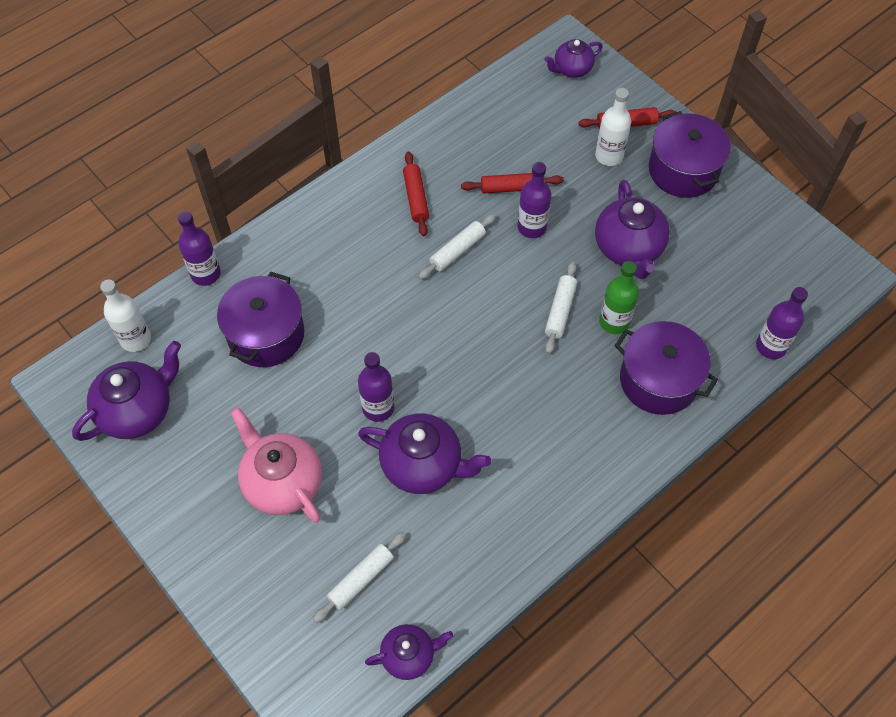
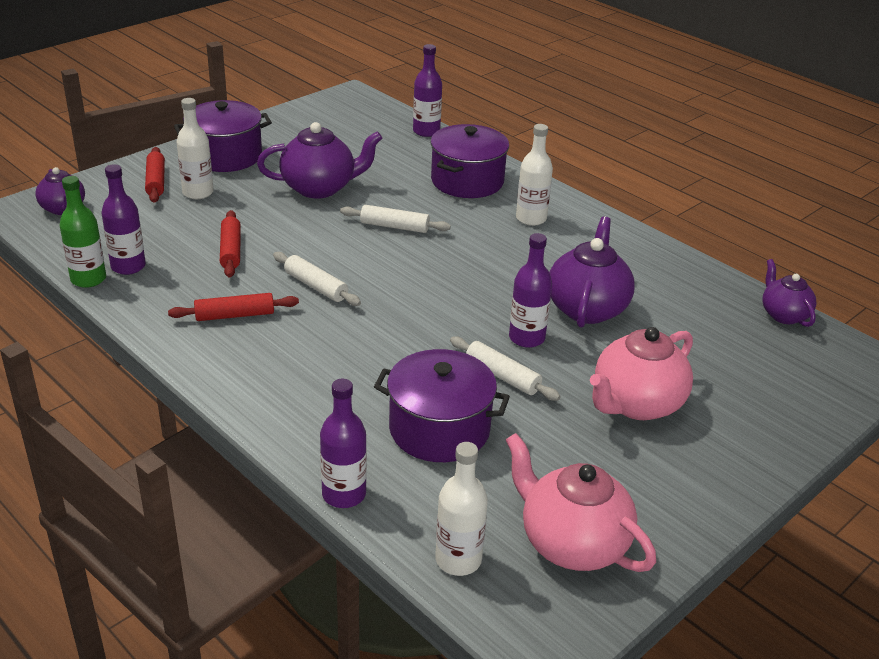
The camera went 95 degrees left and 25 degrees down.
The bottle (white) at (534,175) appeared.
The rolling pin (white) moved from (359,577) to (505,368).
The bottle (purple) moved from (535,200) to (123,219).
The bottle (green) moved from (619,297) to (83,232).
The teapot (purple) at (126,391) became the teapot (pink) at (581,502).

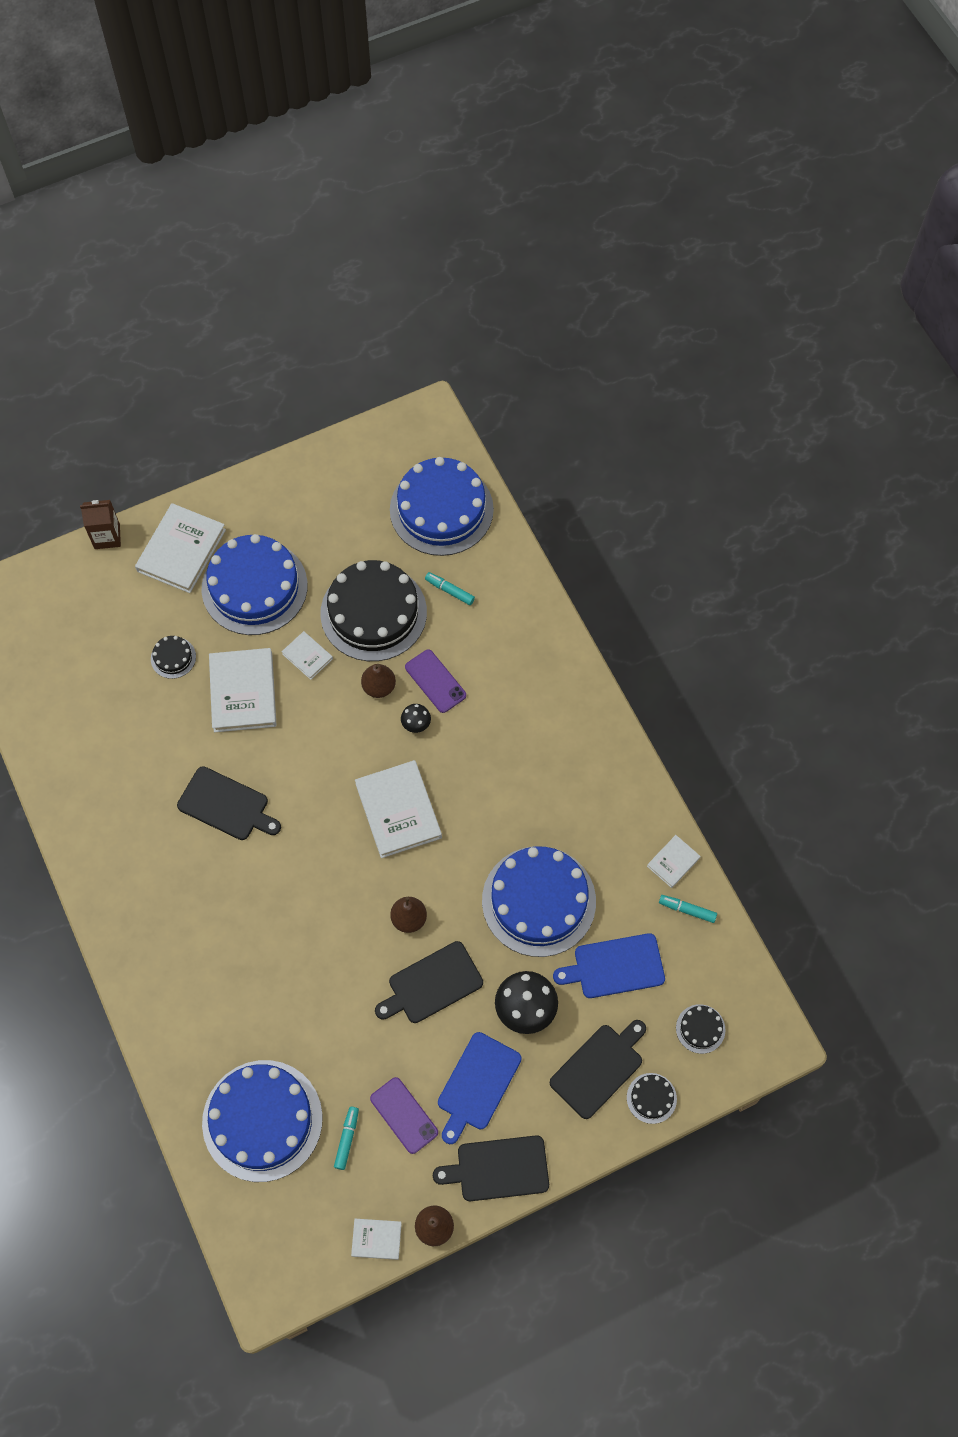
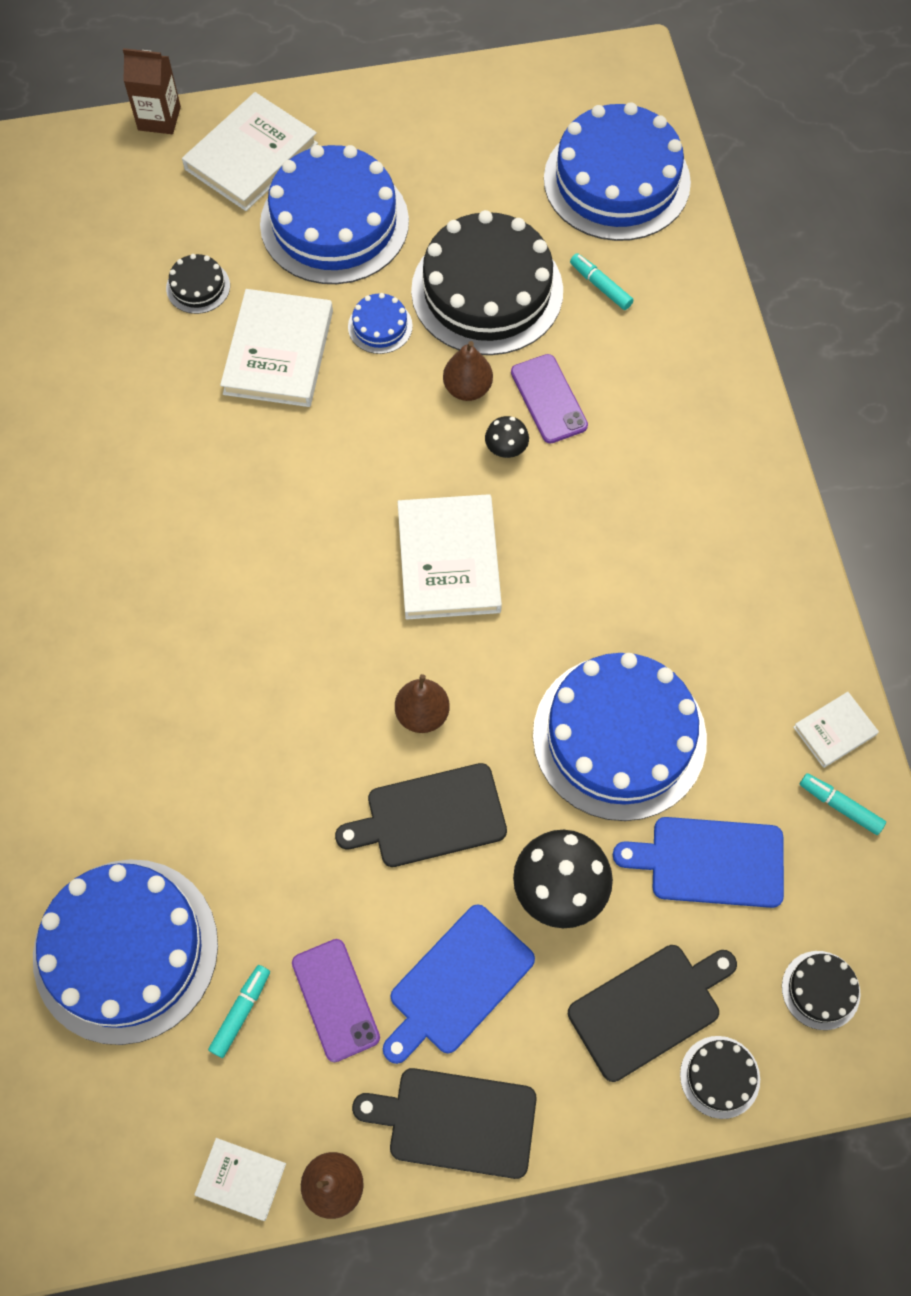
The camera went 15 degrees right and 0 degrees up.
The cutting board (black) at (229,803) disappeared.
The book (white) at (307,655) was replaced by the cake (blue) at (380,323).

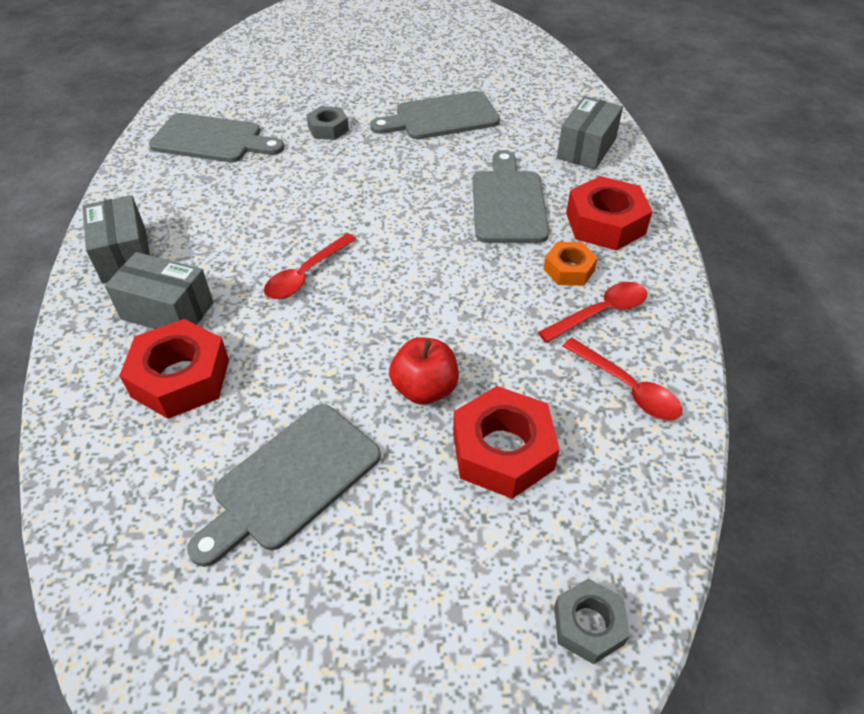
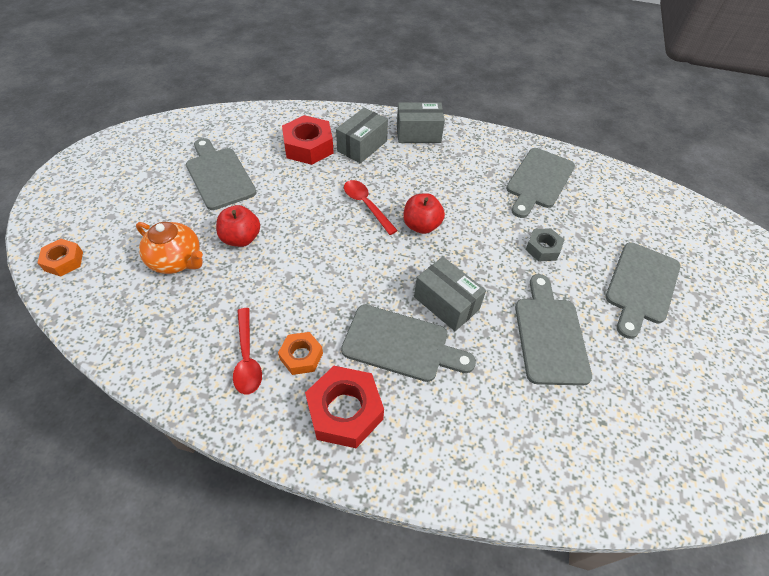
The camera went 105 degrees right and 5 degrees up.
The spoon (red) at (622,379) disappeared.
The apple (red) at (424,213) appeared.
The cutting board (grey) at (642,290) appeared.
The box (grey) moved from (590,132) to (450,294).
The nut (red) at (506,442) was replaced by the teapot (orange) at (169,248).
The nut (grey) at (592,621) became the nut (orange) at (60,257).

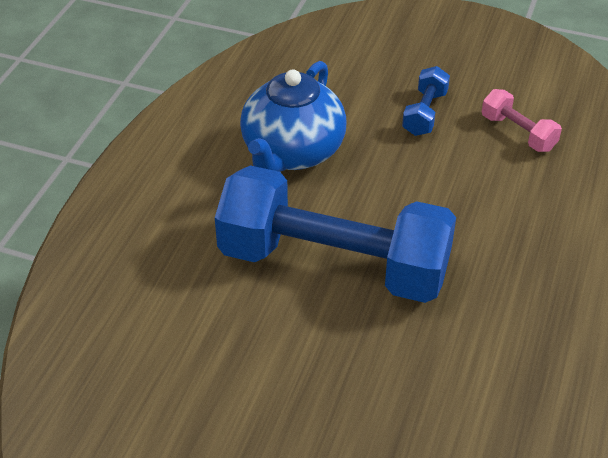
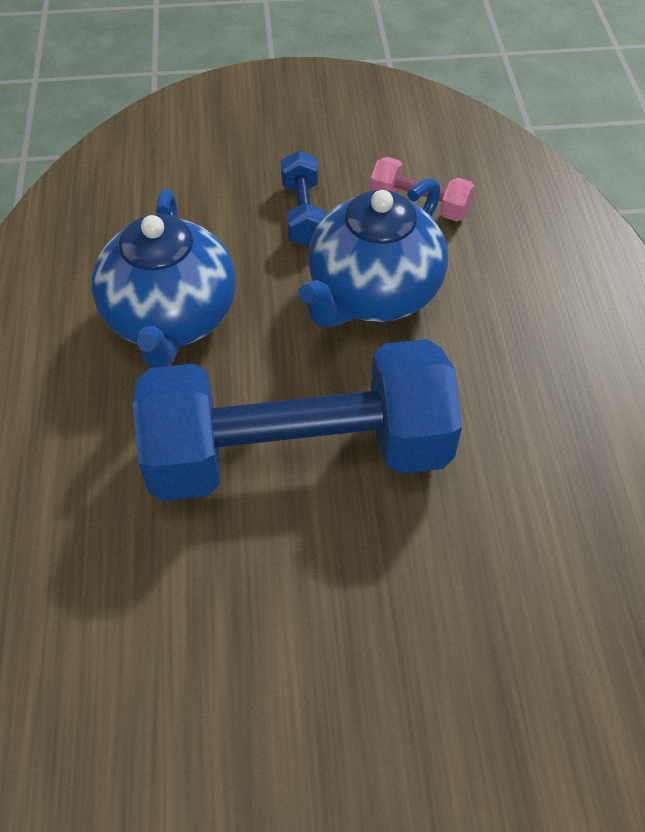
The camera went 25 degrees left and 10 degrees up.
The teapot (blue) at (373,252) appeared.

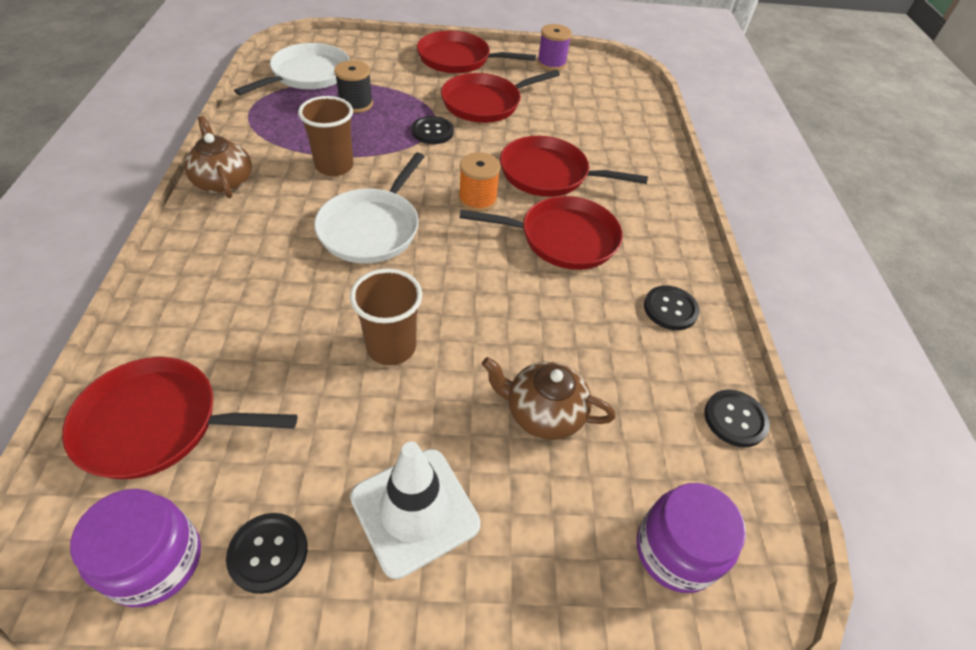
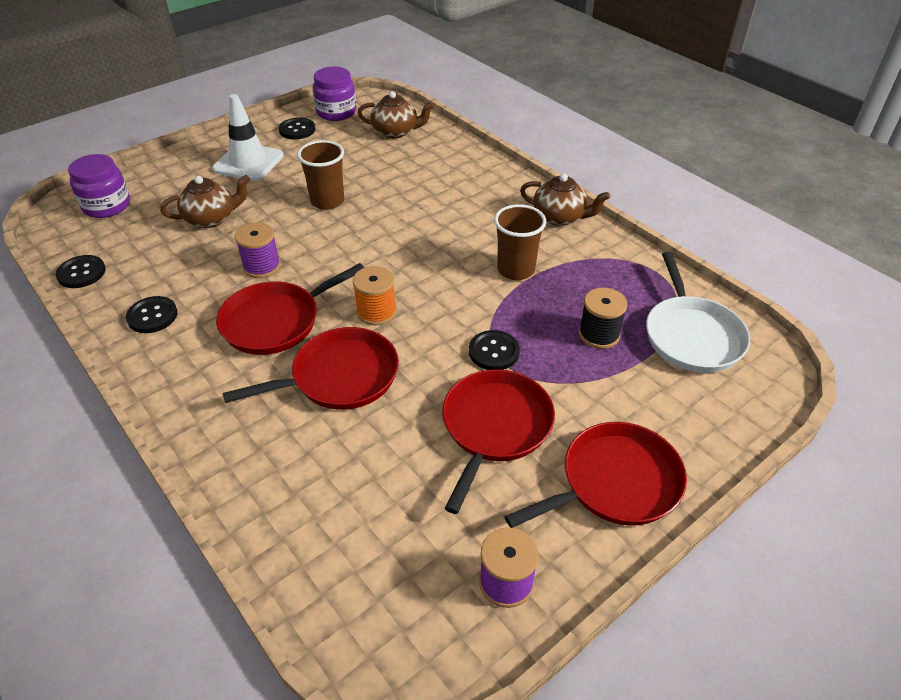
The camera went 145 degrees right and 5 degrees down.
The pan (white) at (369,208) disappeared.
The spool (purple) at (258,250) appeared.
The pan (red) at (179,418) was replaced by the teapot (brown) at (396,114).

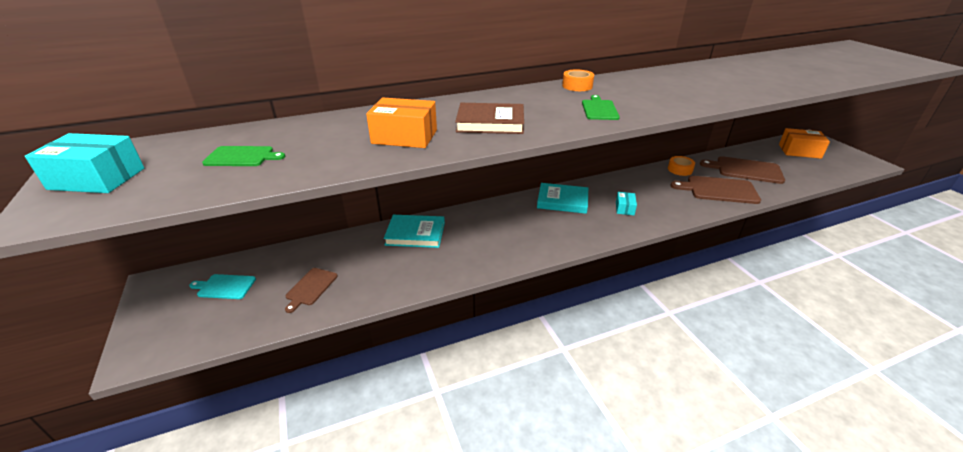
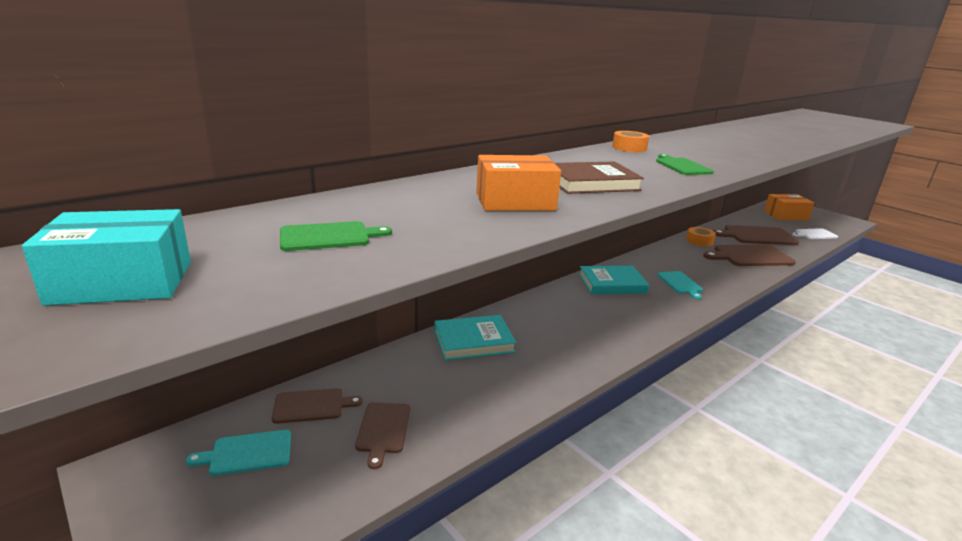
The camera went 20 degrees left and 10 degrees down.
The cutting board (brown) at (317,406) appeared.
The cutting board (white) at (815,233) appeared.
The box (turquoise) at (626,203) was replaced by the cutting board (turquoise) at (680,285).

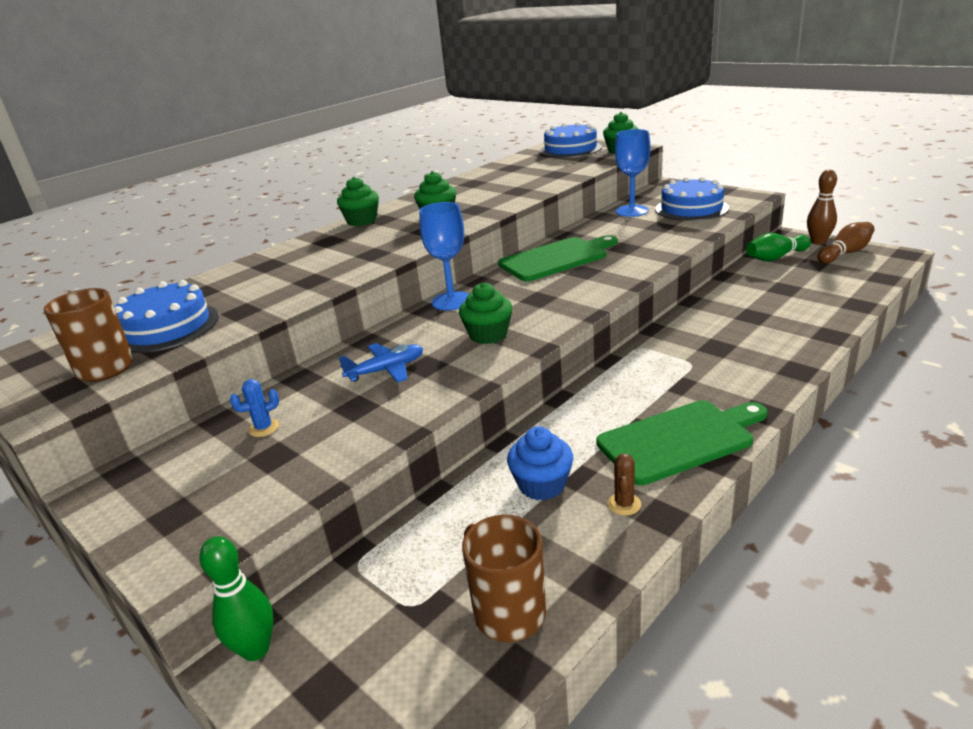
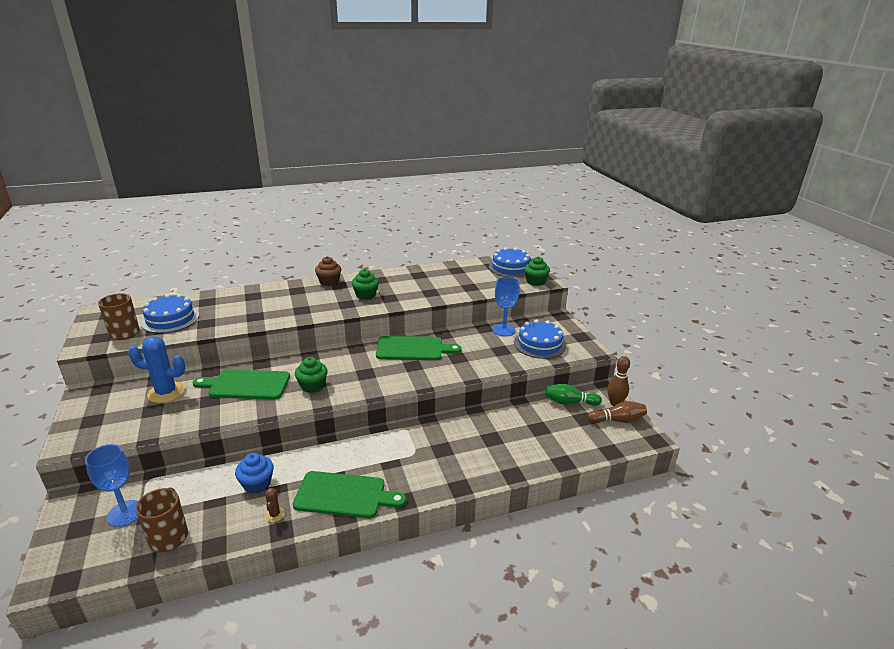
The camera went 25 degrees right and 0 degrees up.
The bowling pin (green) at (236,598) disappeared.
The goblet (blue) moved from (444,256) to (111,485).
The plane (blue) at (381,363) was replaced by the cutting board (green) at (241,384).
The cupcake (green) at (358,201) became the cupcake (brown) at (328,271).
The cactus (brown) at (624,484) turned 45 degrees counterclockwise.
The cactus (blue) at (254,408) changed to 2.19 times the size.

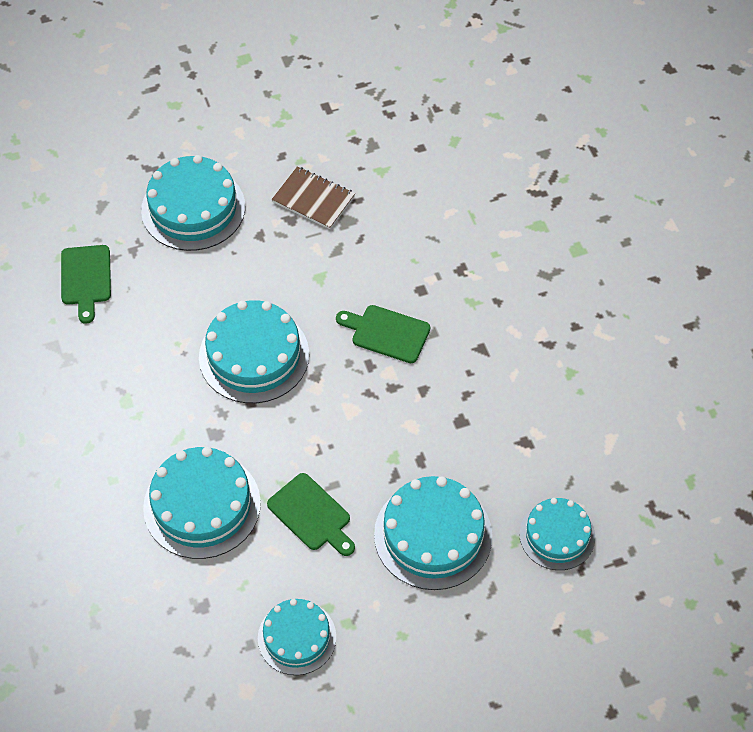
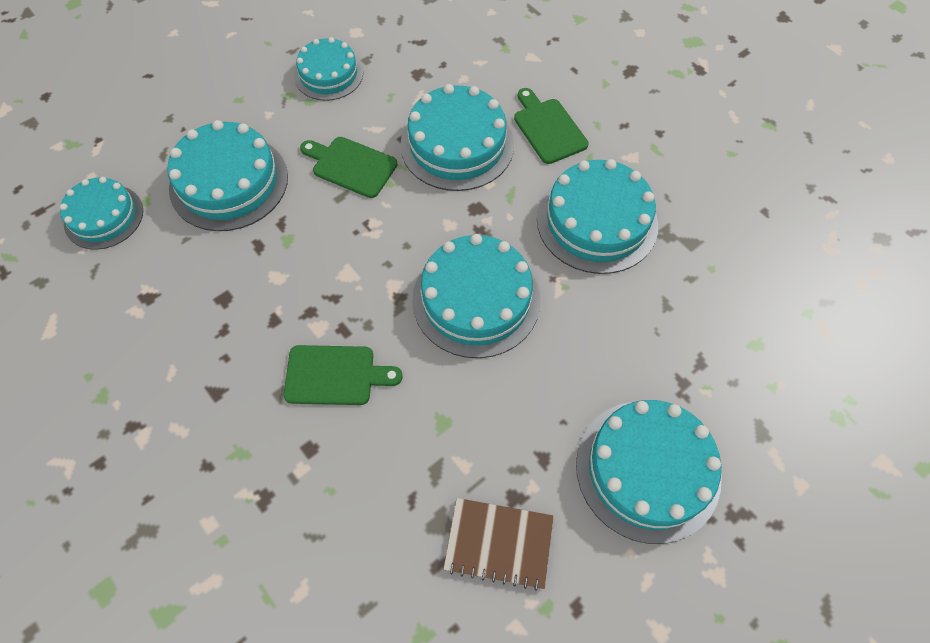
The camera went 160 degrees right and 5 degrees up.
The cake (turquoise) at (597,216) appeared.
The cutting board (green) moved from (86,284) to (551,126).

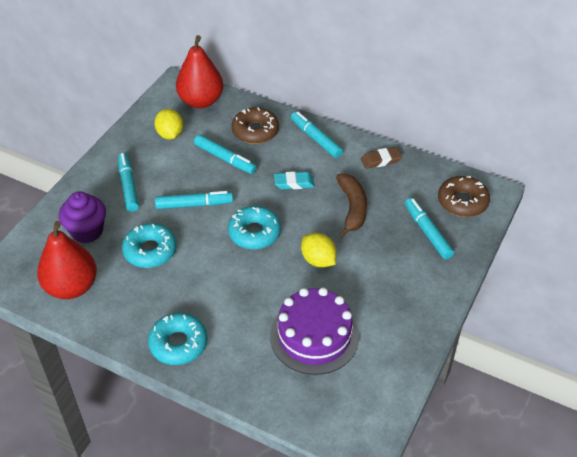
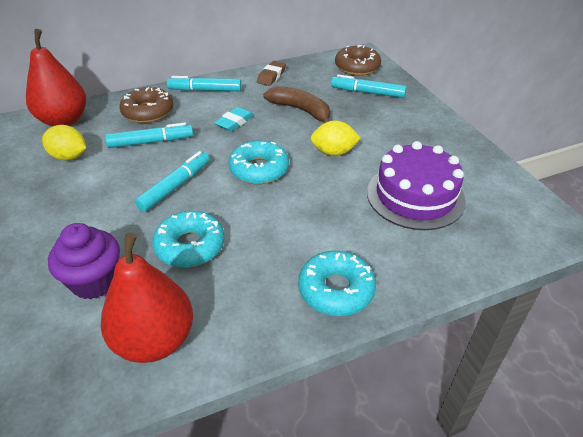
The camera went 50 degrees left and 5 degrees down.
The marker (turquoise) at (128,182) disappeared.

